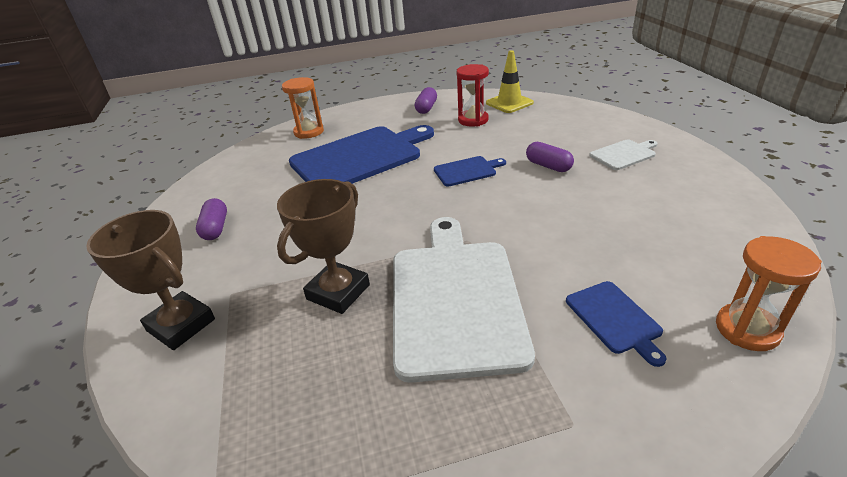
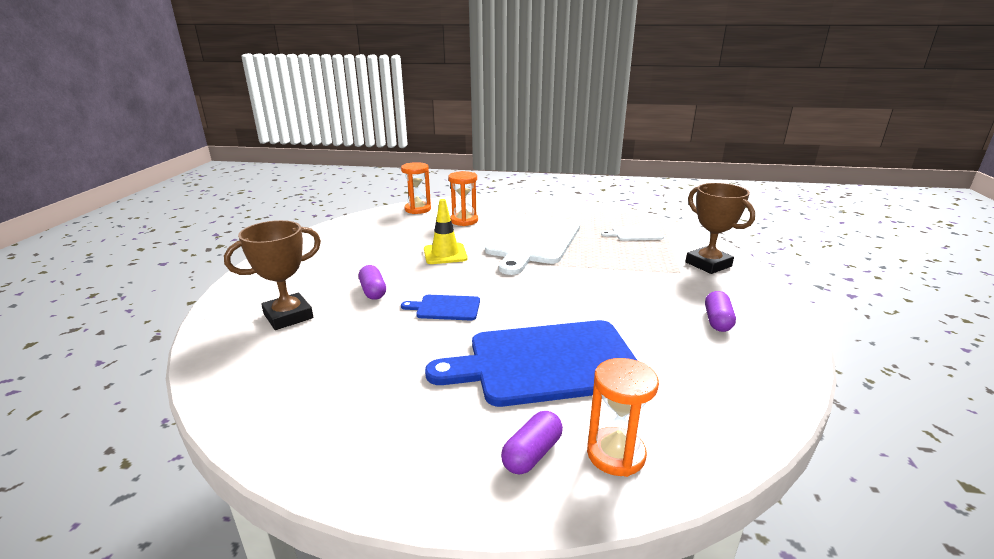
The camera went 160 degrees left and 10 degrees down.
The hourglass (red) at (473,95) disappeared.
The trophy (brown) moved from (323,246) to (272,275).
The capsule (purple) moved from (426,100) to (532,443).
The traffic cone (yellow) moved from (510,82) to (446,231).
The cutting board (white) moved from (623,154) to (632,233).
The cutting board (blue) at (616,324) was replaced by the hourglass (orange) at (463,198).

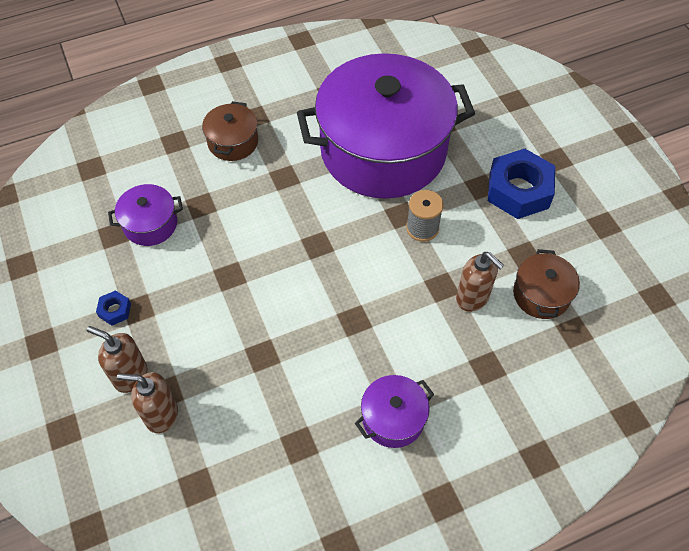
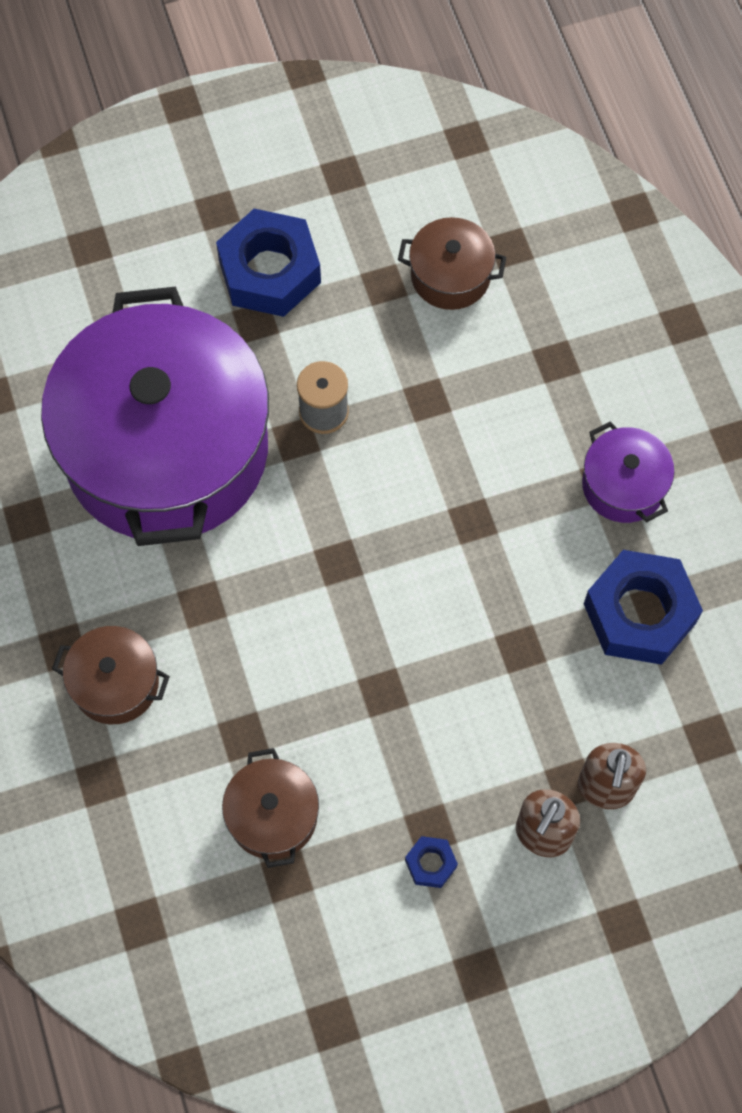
The camera went 85 degrees left and 10 degrees up.
The soap dispenser (brown) at (480,282) disappeared.
The nut (blue) at (643,607) appeared.
The pot (purple) at (145,215) became the pot (brown) at (270,808).

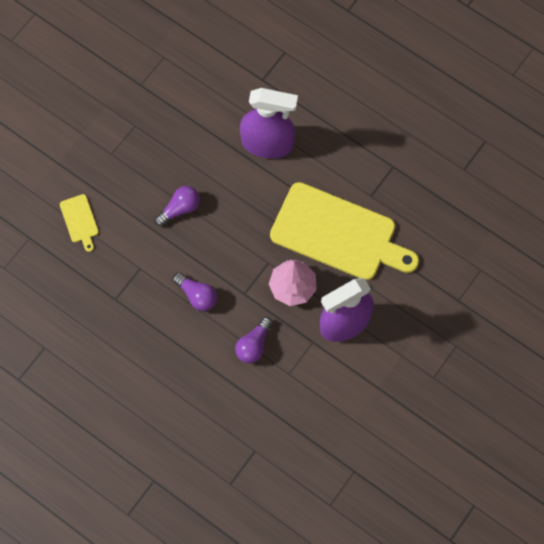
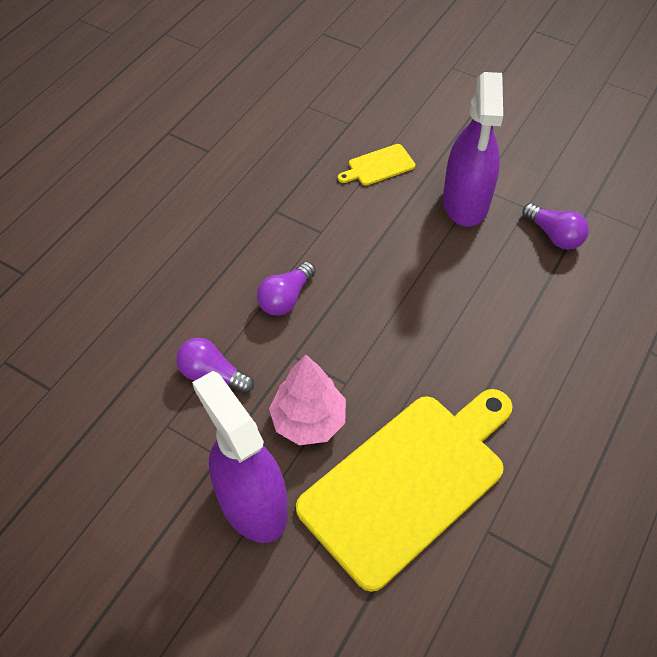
The camera went 85 degrees right and 15 degrees down.
The light bulb (purple) moved from (177,206) to (555,226).
The spray bottle (purple) moved from (269,123) to (473,149).
The cutting board (yellow) at (344,231) turned 150 degrees counterclockwise.

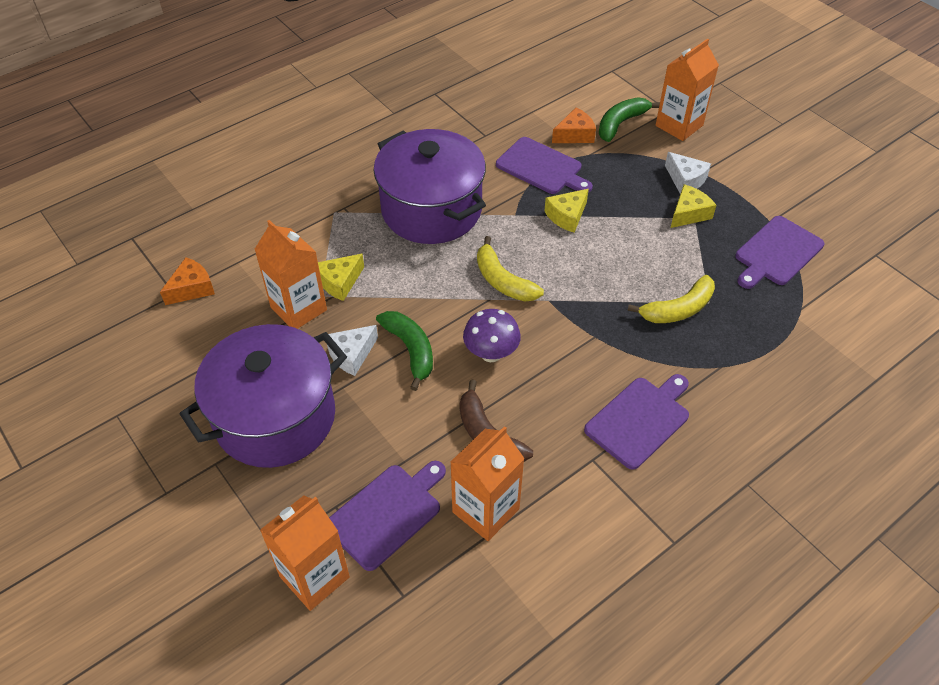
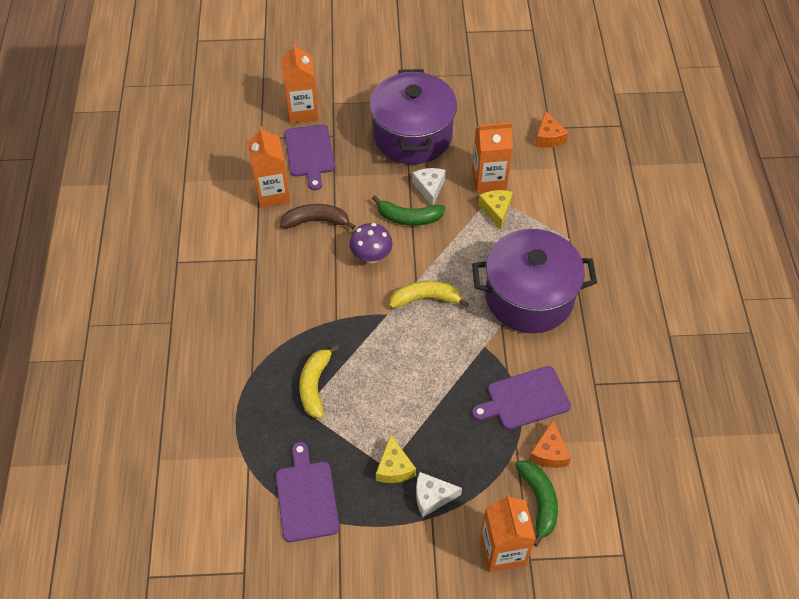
The camera went 125 degrees right and 5 degrees up.
The cheese (yellow) at (566,211) disappeared.
The cutting board (purple) at (636,422) disappeared.

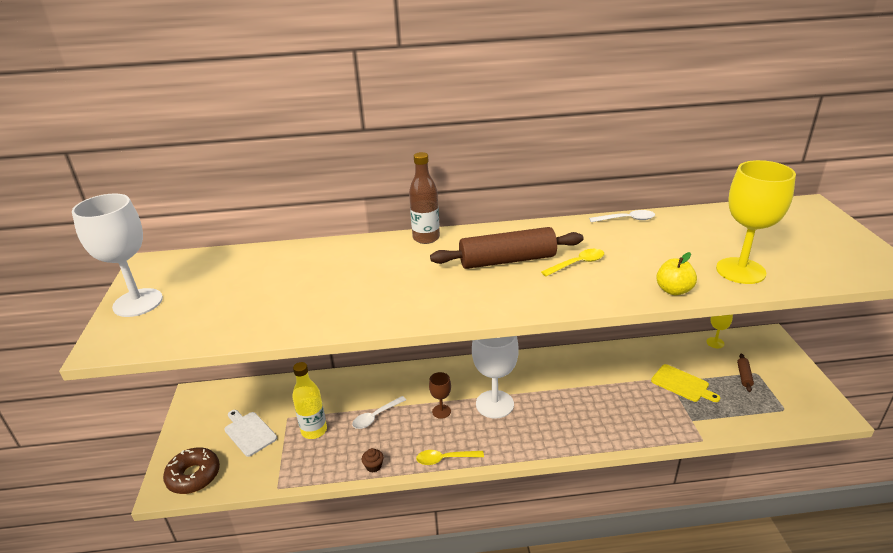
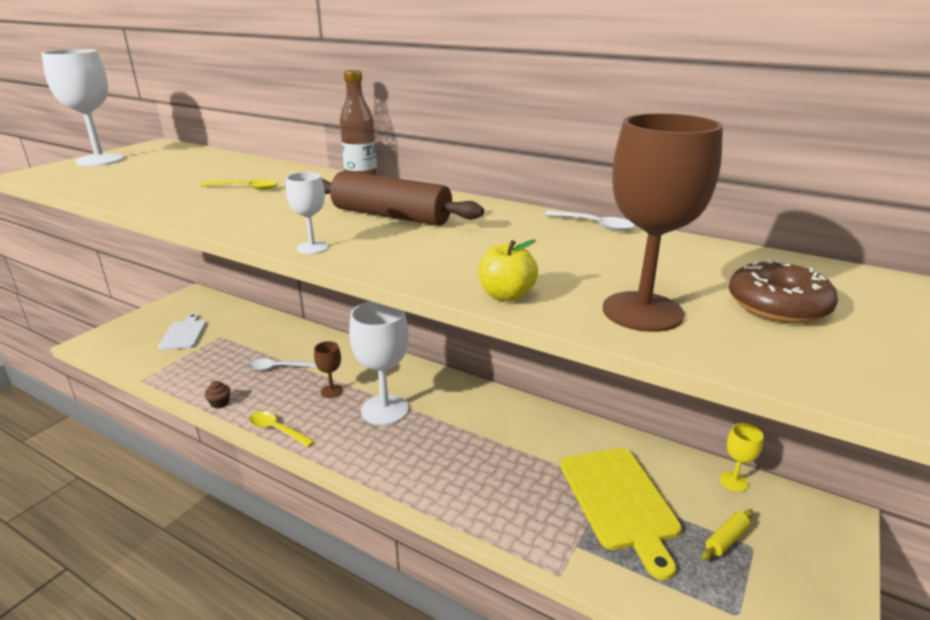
The camera went 35 degrees right and 5 degrees down.
The bottle (yellow) at (309,400) disappeared.
The goblet (white) at (307,213) appeared.
The donut (brown) moved from (191,470) to (783,291).
The spoon (yellow) moved from (572,262) to (239,184).
The goblet (yellow) at (756,222) became the goblet (brown) at (663,222).
The rolling pin (brown) at (745,373) became the rolling pin (yellow) at (727,534).
The cutting board (yellow) at (685,383) changed to 1.63 times the size.

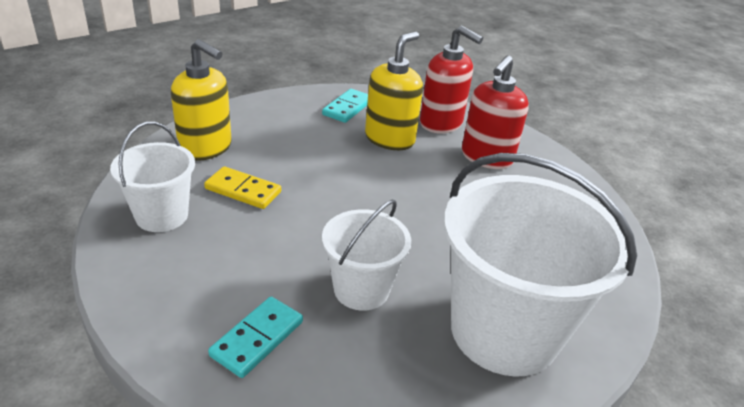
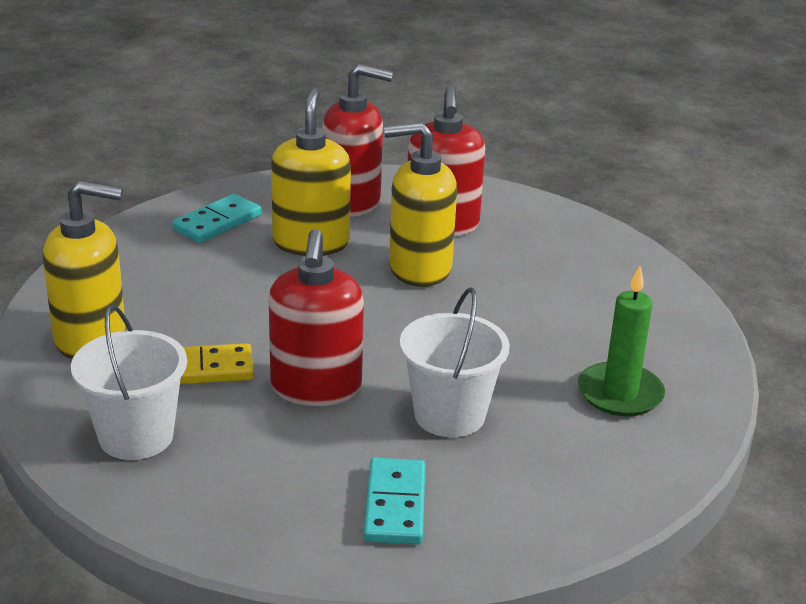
The camera went 30 degrees left and 5 degrees down.
The soap dispenser (red) at (316,317) appeared.
The soap dispenser (yellow) at (420,204) appeared.
The bucket (white) at (540,265) was replaced by the candle (green) at (621,341).
The domino (turquoise) at (345,106) turned 45 degrees clockwise.

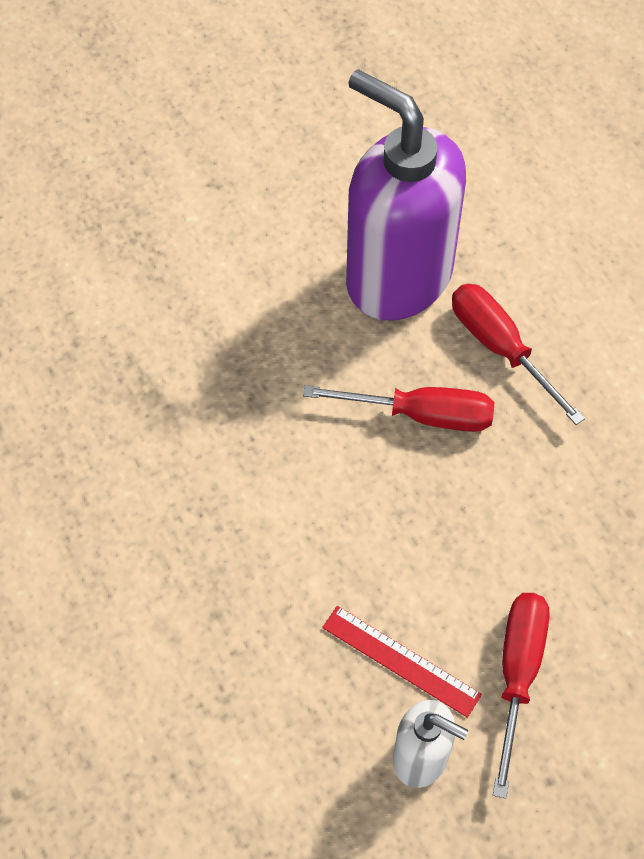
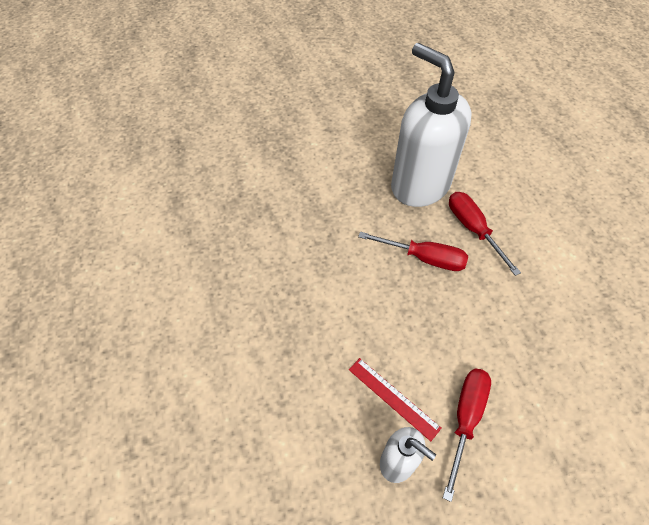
The camera went 10 degrees right and 5 degrees down.
The soap dispenser (purple) at (406,195) became the soap dispenser (white) at (431,125).

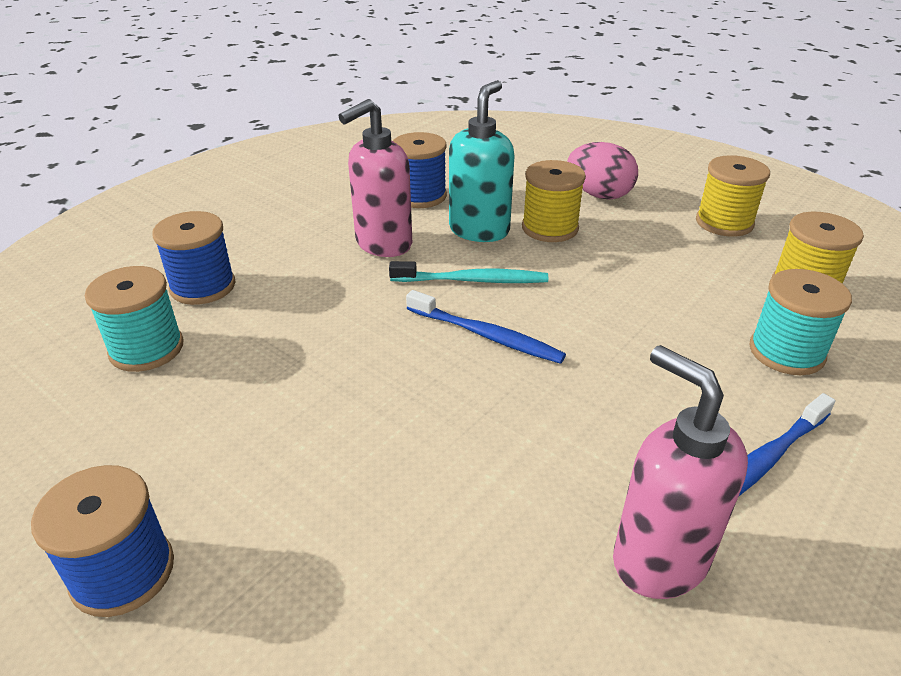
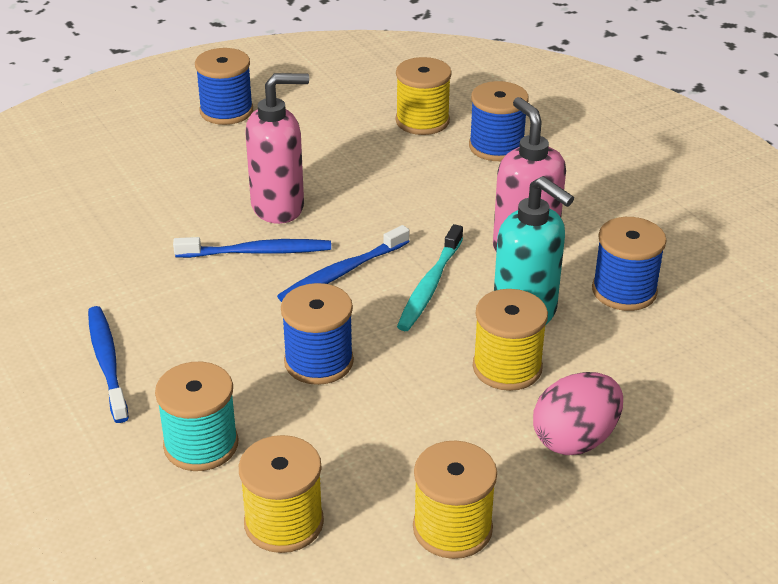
The camera went 110 degrees right and 0 degrees up.
The toothbrush (blue) at (252,247) appeared.
The spool (blue) at (317,334) appeared.
The soap dispenser (pink) moved from (680,472) to (277,148).
The spool (turquoise) at (134,319) became the spool (yellow) at (424,96).

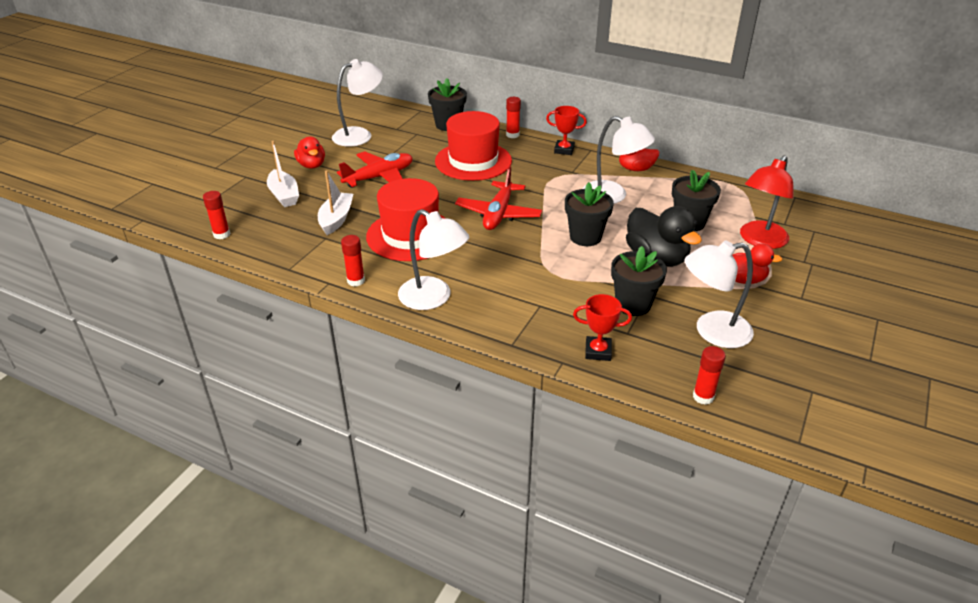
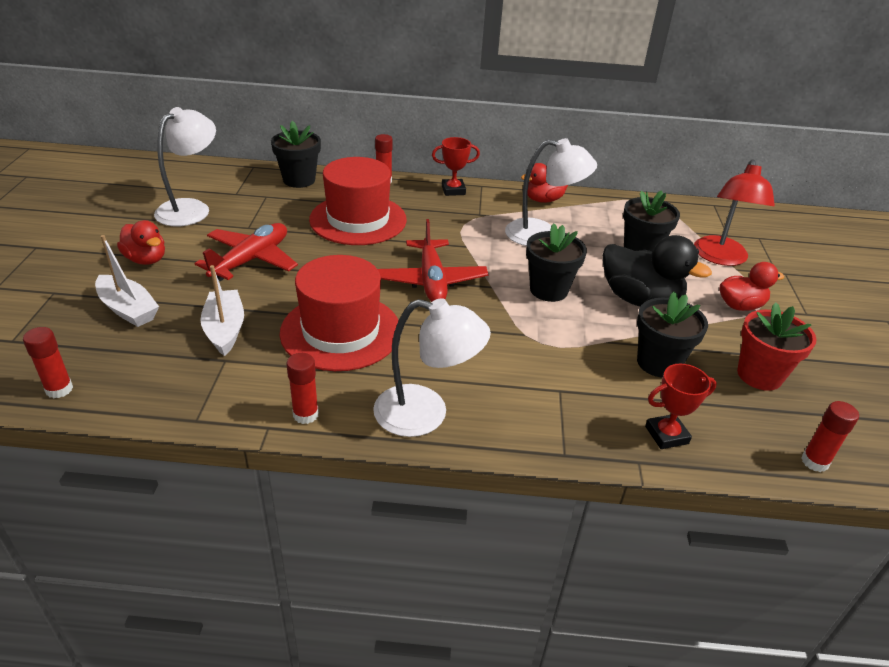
The camera went 25 degrees left and 0 degrees up.
The lamp (white) at (719,294) was replaced by the flower pot (red) at (777,346).

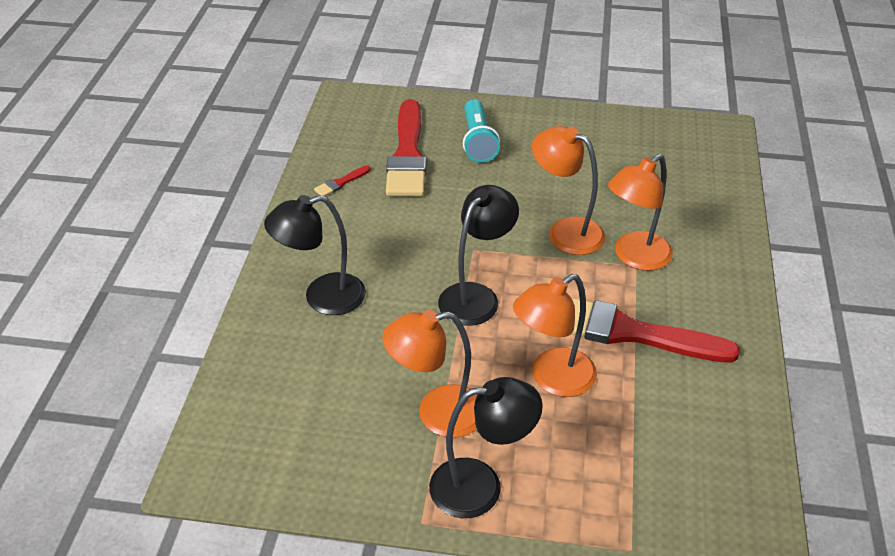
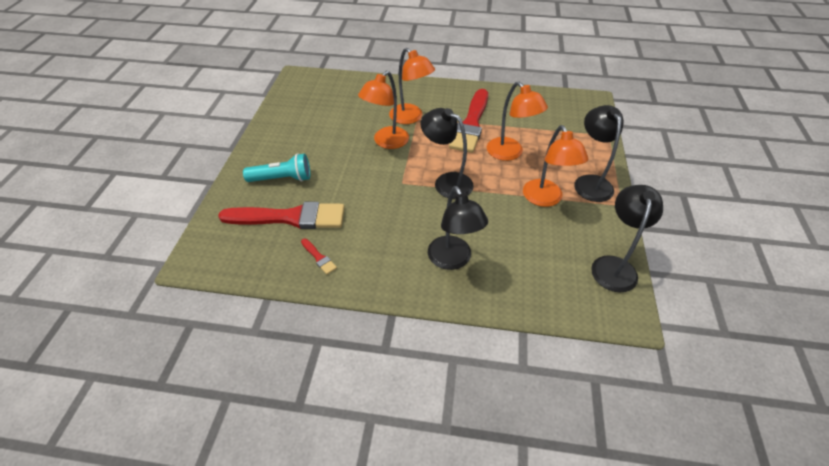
The camera went 90 degrees left and 5 degrees up.
The lamp (black) at (627,239) appeared.

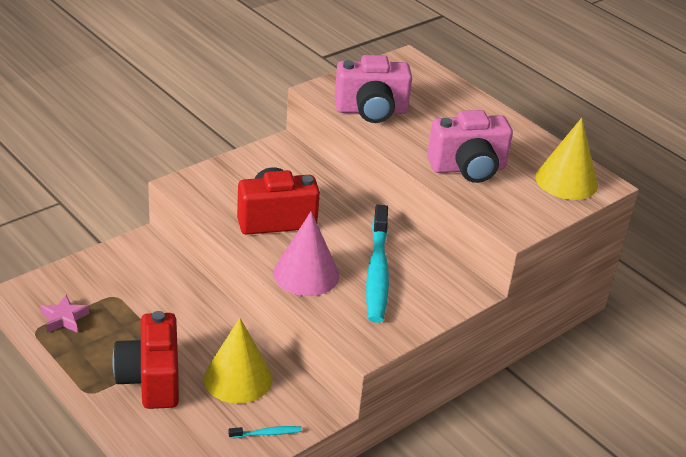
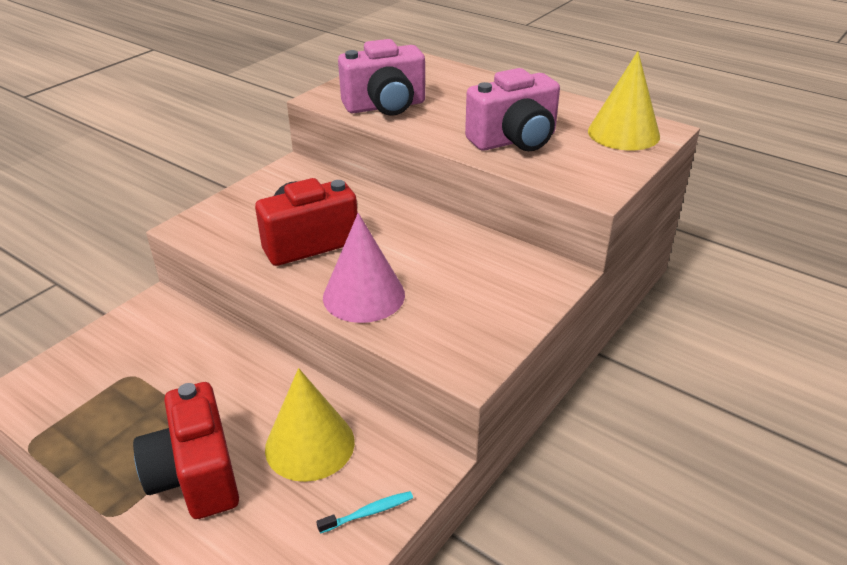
The camera went 10 degrees left and 0 degrees up.
The star (pink) at (64,314) disappeared.
The toothbrush (turquoise) at (377,263) disappeared.

